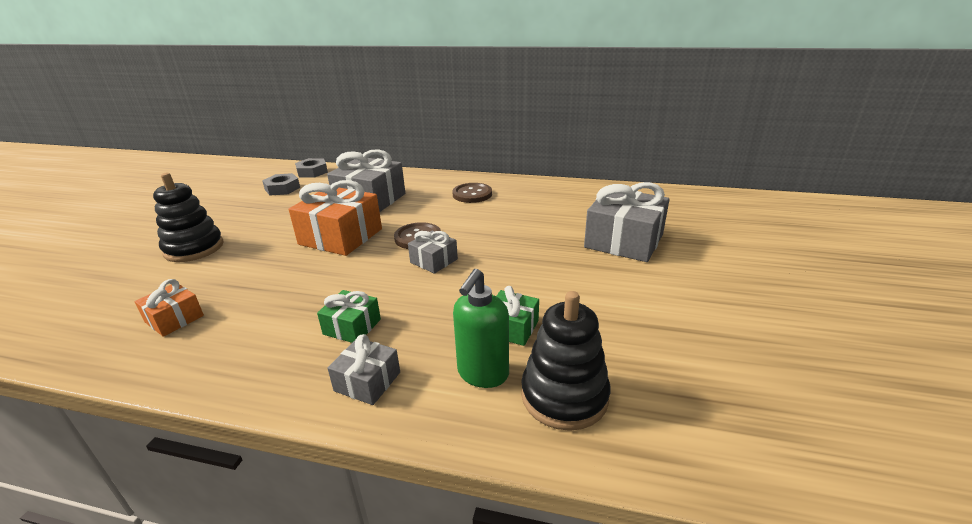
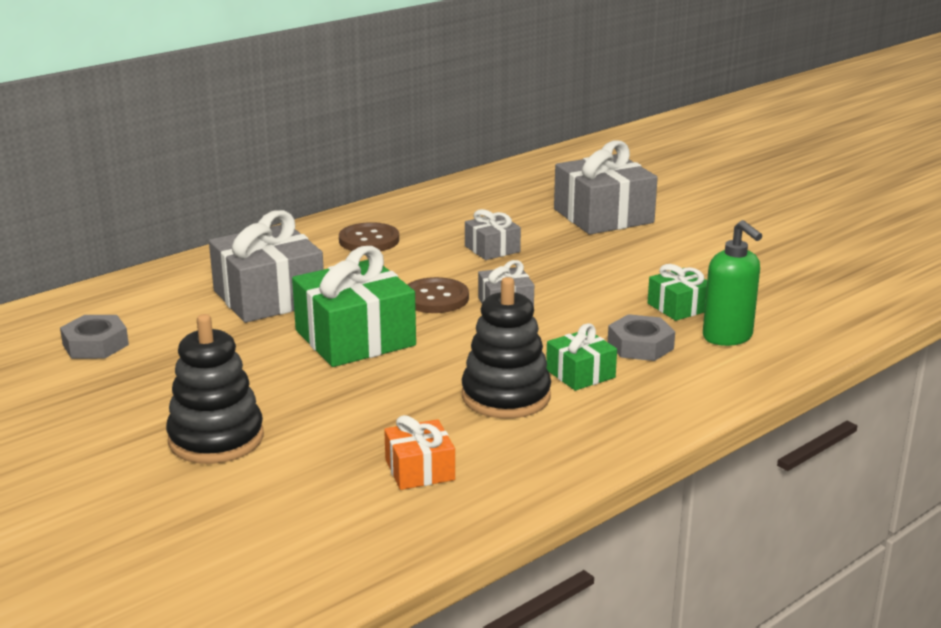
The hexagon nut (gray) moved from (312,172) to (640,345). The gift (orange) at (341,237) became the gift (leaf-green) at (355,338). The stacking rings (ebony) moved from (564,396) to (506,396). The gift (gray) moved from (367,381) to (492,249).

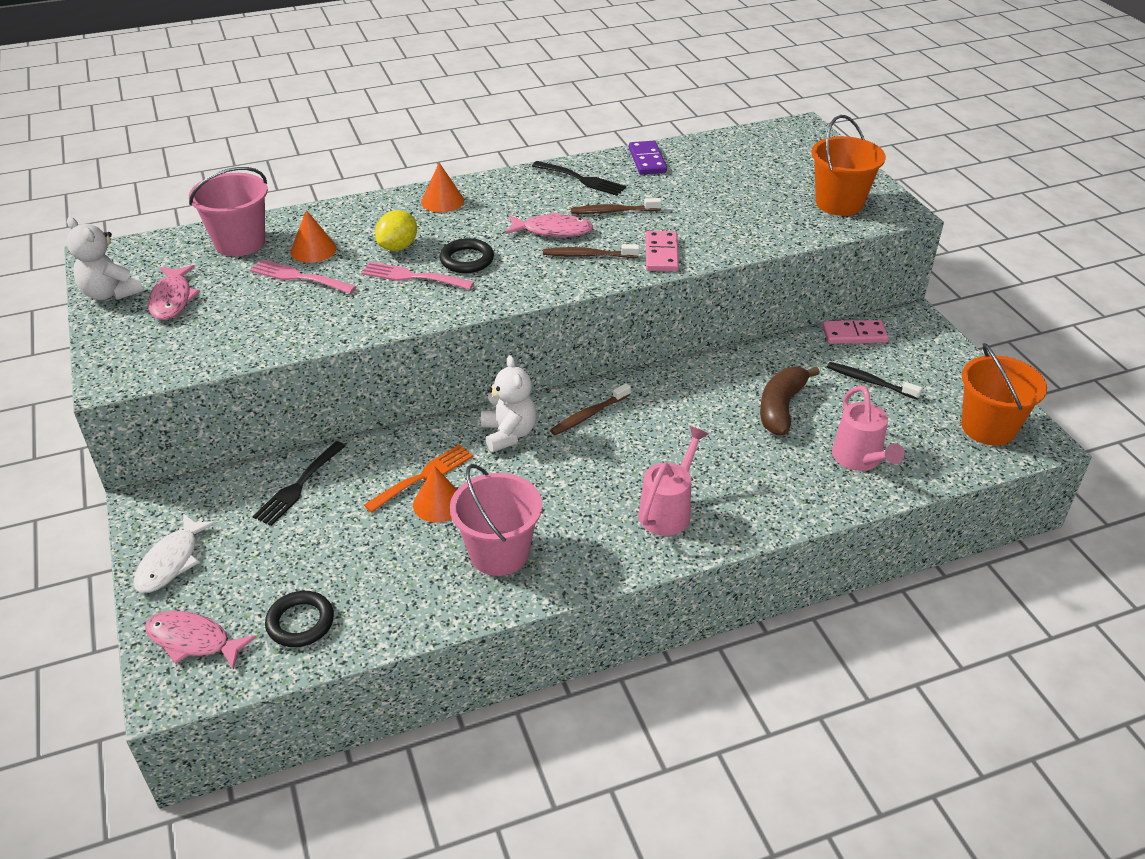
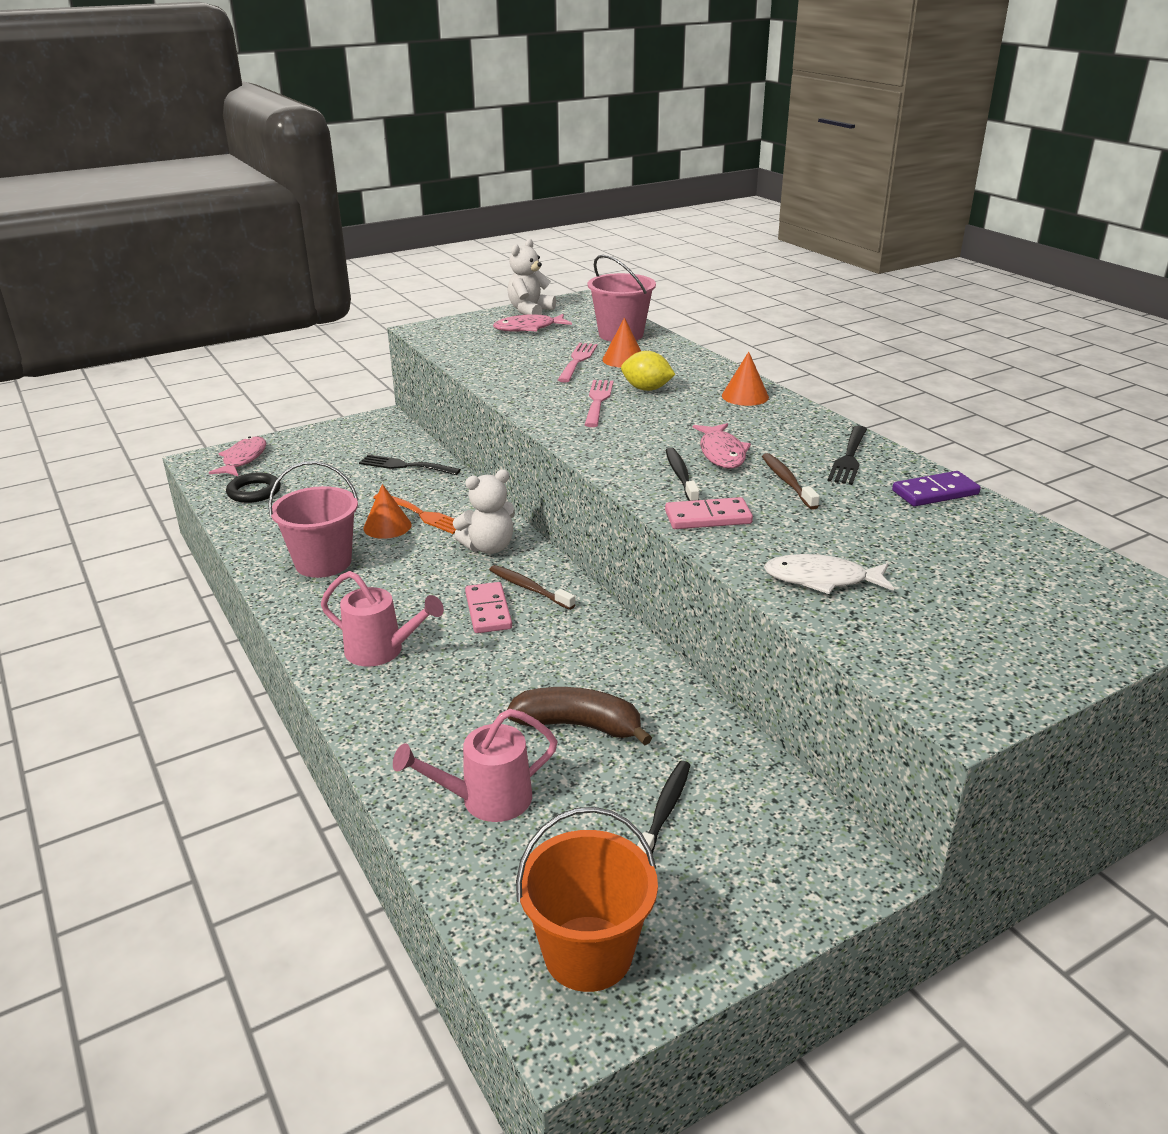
The sand bucket (orange) at (839,203) disappeared. The torus (ebony) at (467,260) disappeared. The toothbrush (brown) at (588,255) became the toothbrush (ebony) at (680,476). The domino piece (rose-pink) moved from (854,334) to (488,611). The toy fish (snow-white) moved from (171,561) to (821,579).

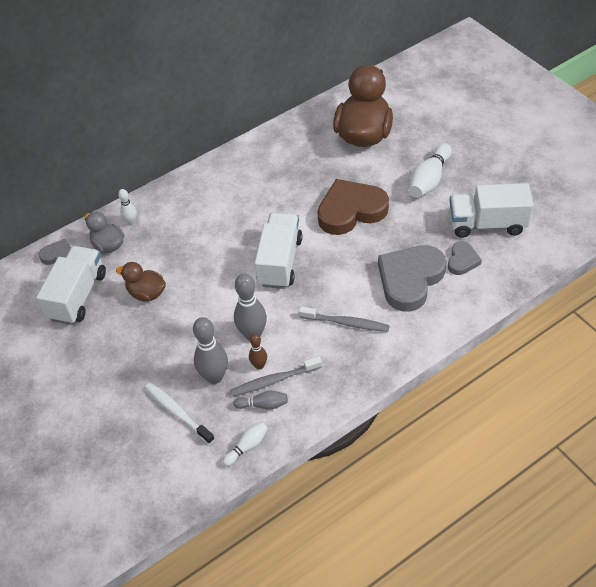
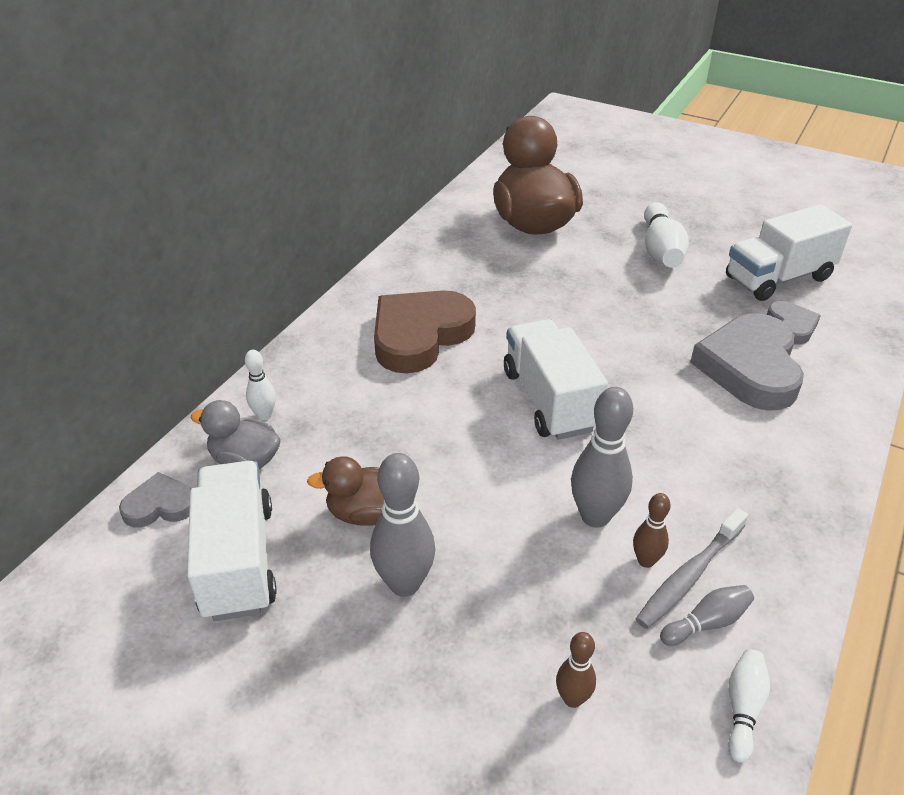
The love heart (brown) moved from (351,211) to (419,335). The toothbrush (gray) at (346,323) disappeared. The bowling pin (gray) moved from (214,377) to (404,584). The toothbrush (snow-white) at (177,412) was replaced by the bowling pin (brown) at (572,699).

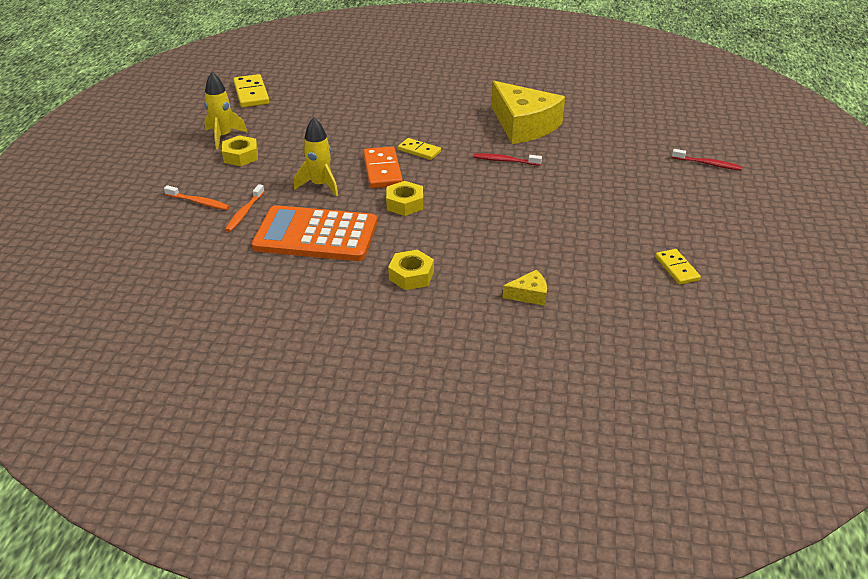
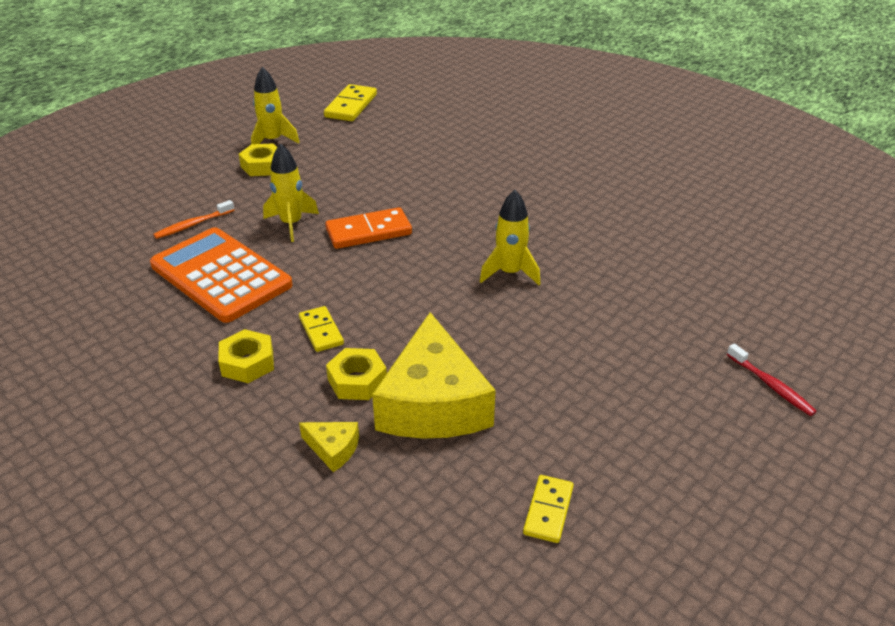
The piece of cheese (bright yellow) moved from (523,125) to (433,403). The domino piece (bright yellow) moved from (419,151) to (321,331). The domino piece (orange) at (382,170) turned 45 degrees clockwise. The toothbrush (scarlet) at (505,161) was replaced by the spaceship (bright yellow) at (510,273). The hexagon nut (bright yellow) moved from (405,204) to (357,381). The toothbrush (orange) at (198,202) disappeared.

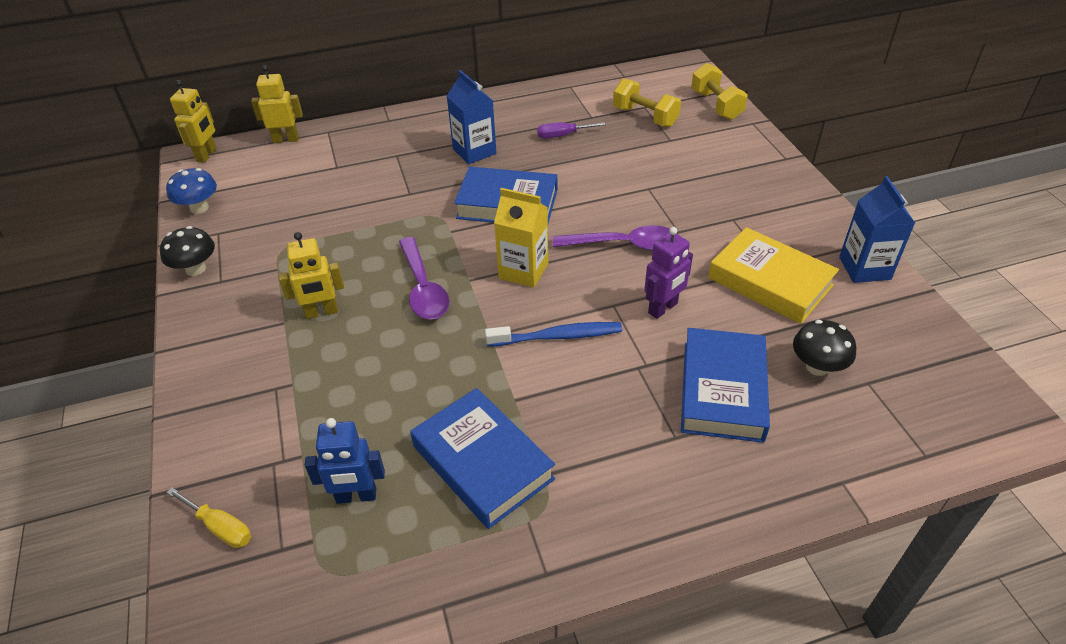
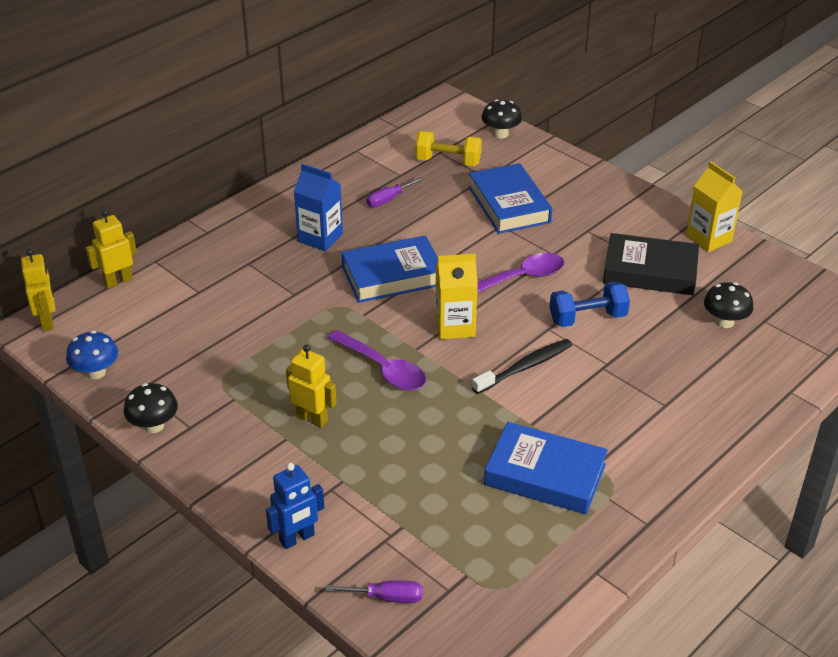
The free weight (bright yellow) at (716,105) was replaced by the toadstool (ebony) at (500,134). The carton (cobalt) at (864,268) became the carton (bright yellow) at (708,238). The toy robot (royal purple) at (663,308) was replaced by the free weight (cobalt) at (587,318). The hardback (bright yellow) at (770,282) became the hardback (ebony) at (650,271). The toy robot (bright yellow) at (321,312) turned 105 degrees counterclockwise. The toothbrush (cobalt) at (557,336) became the toothbrush (ebony) at (525,367). The hardback (cobalt) moved from (723,390) to (509,205). The toy robot (cobalt) moved from (356,496) to (297,538). The flat screwdriver (bright yellow) at (220,527) became the flat screwdriver (royal purple) at (387,597).

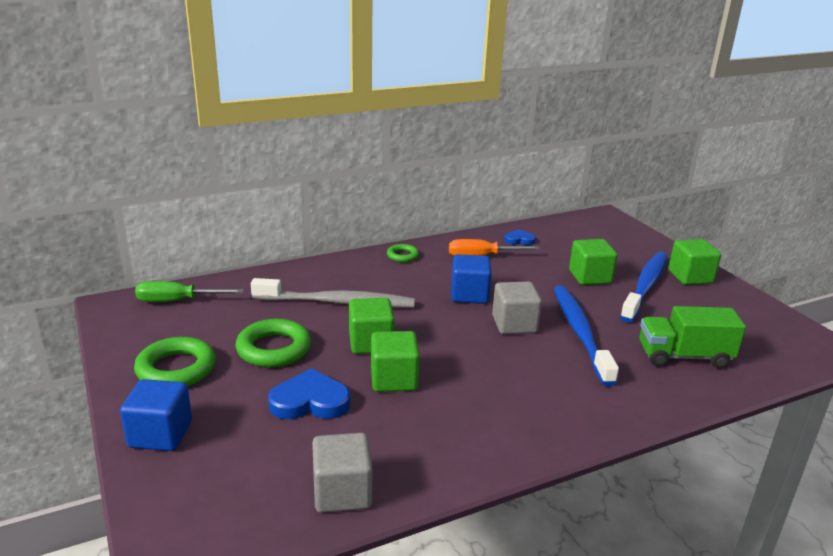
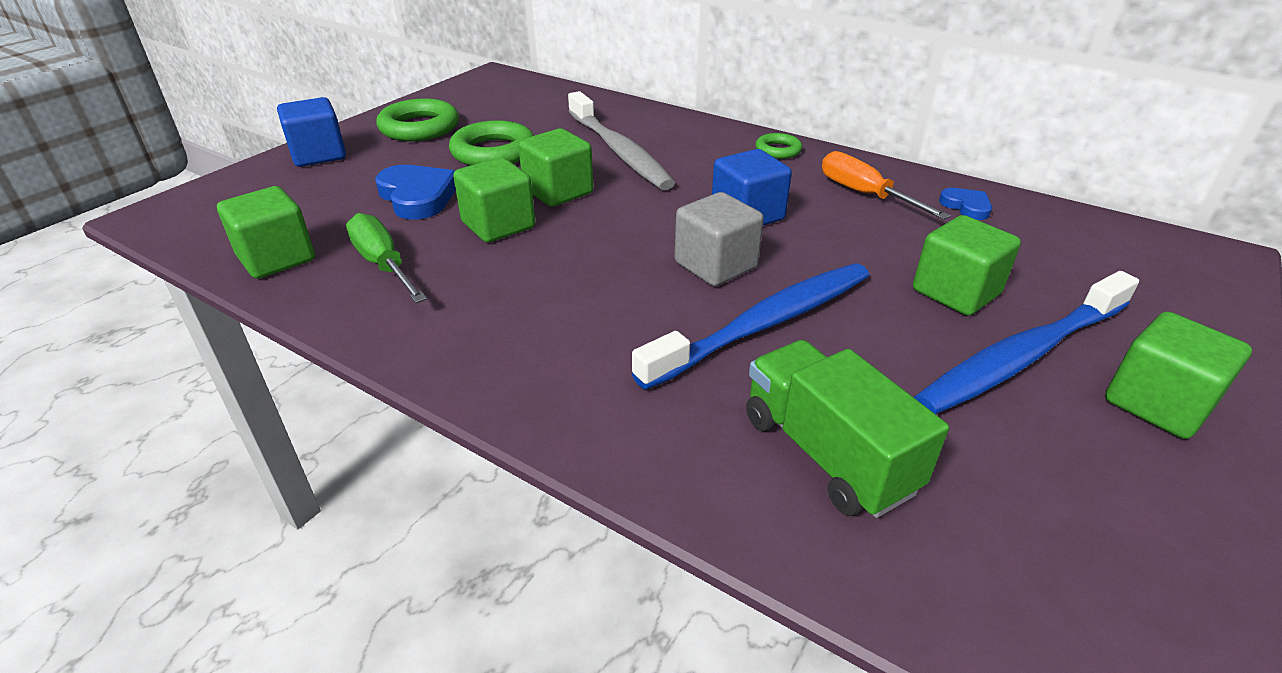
The toothbrush (cobalt) at (645,286) turned 150 degrees clockwise. The flat screwdriver (leaf-green) moved from (177,301) to (383,264). The block (gray) at (342,492) became the block (leaf-green) at (276,258).

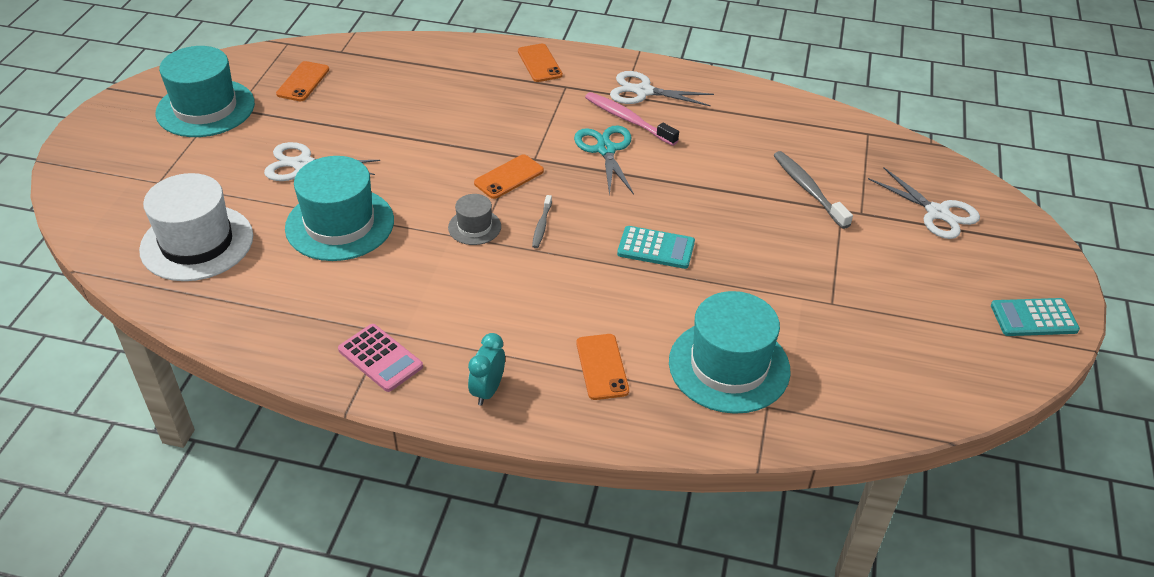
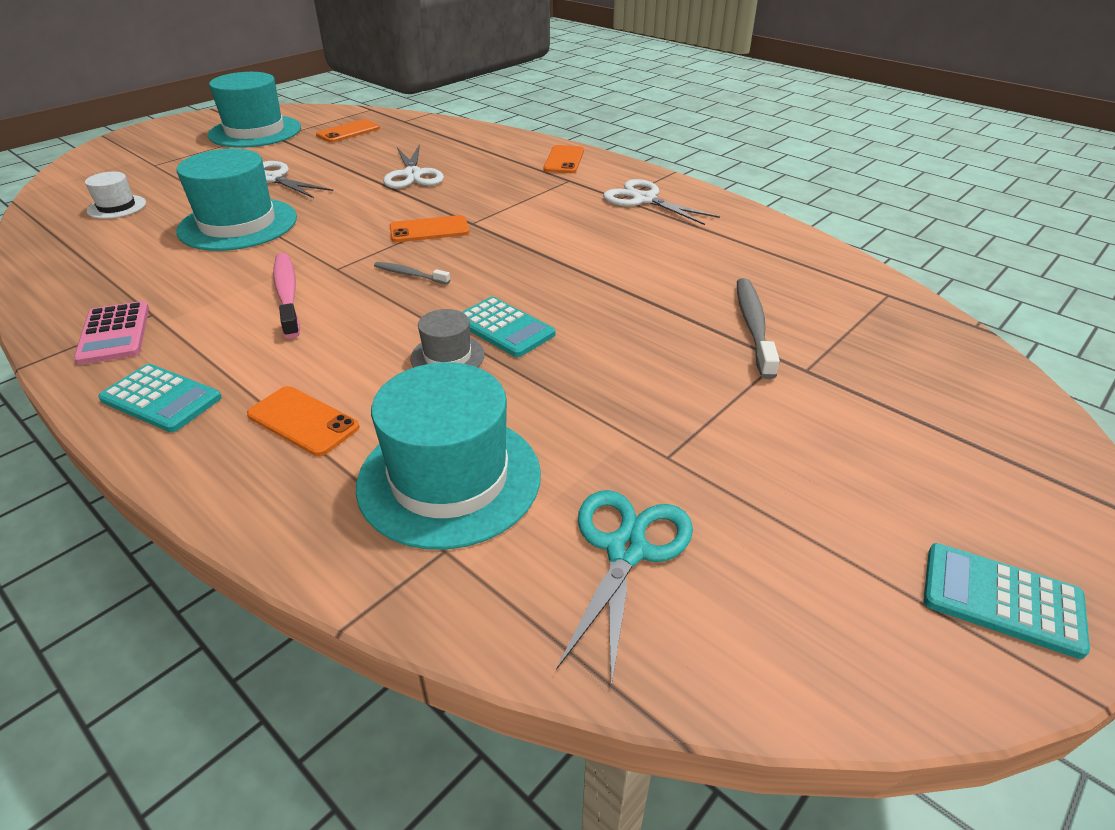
The toothbrush (rose-pink) moved from (628,120) to (287,295). The shears (aqua) moved from (605,150) to (626,550). The shears (snow-white) moved from (937,213) to (413,175). The top hat (snow-white) at (197,243) changed to 0.49 times the size. The top hat (gray) moved from (474,227) to (447,356). The toothbrush (gray) at (542,226) turned 75 degrees clockwise. The bedside clock (aqua) at (487,390) was replaced by the calculator (aqua) at (161,399). The phone (orange) at (602,367) turned 75 degrees counterclockwise.

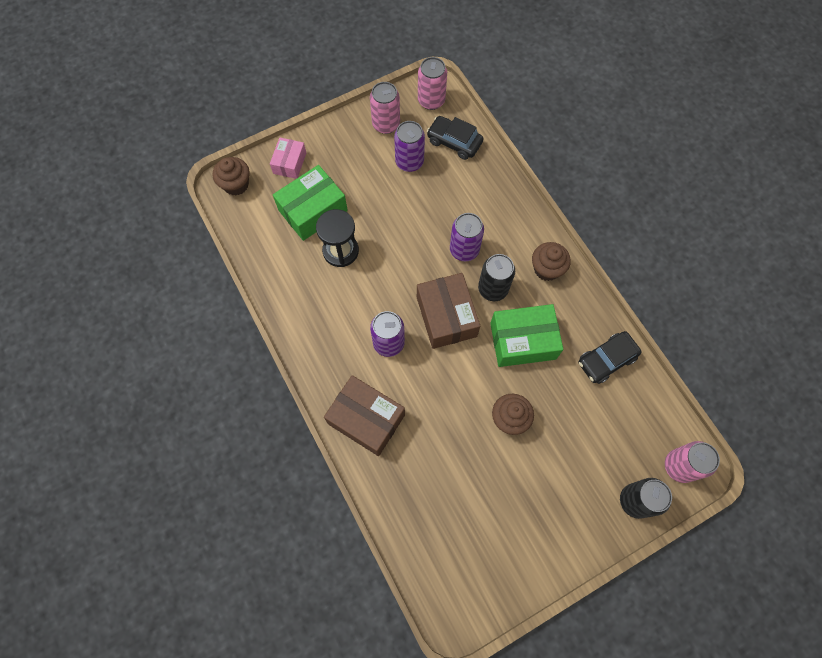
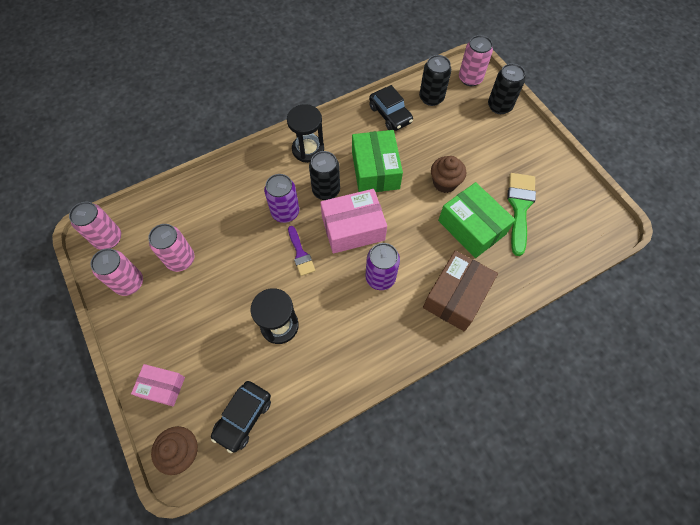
The automobile (ebony) moved from (454,142) to (243,417). The can (royal purple) at (409,162) became the can (rose-pink) at (180,260). The box (leaf-green) moved from (313,210) to (471,227). The muffin (brown) at (546,269) was replaced by the sandglass (ebony) at (308,149). The box (brown) at (446,316) became the box (rose-pink) at (353,228). The can (ebony) at (431,98) appeared. The brush (leaf-green) at (520,207) appeared. The brush (royal purple) at (300,254) appeared.

